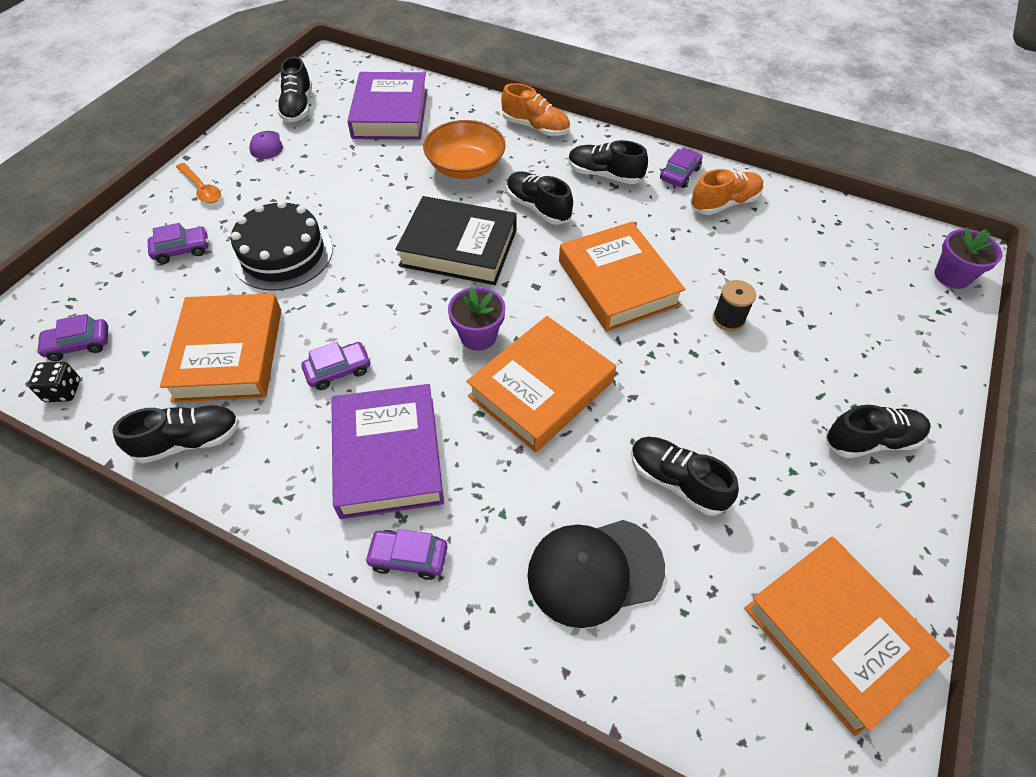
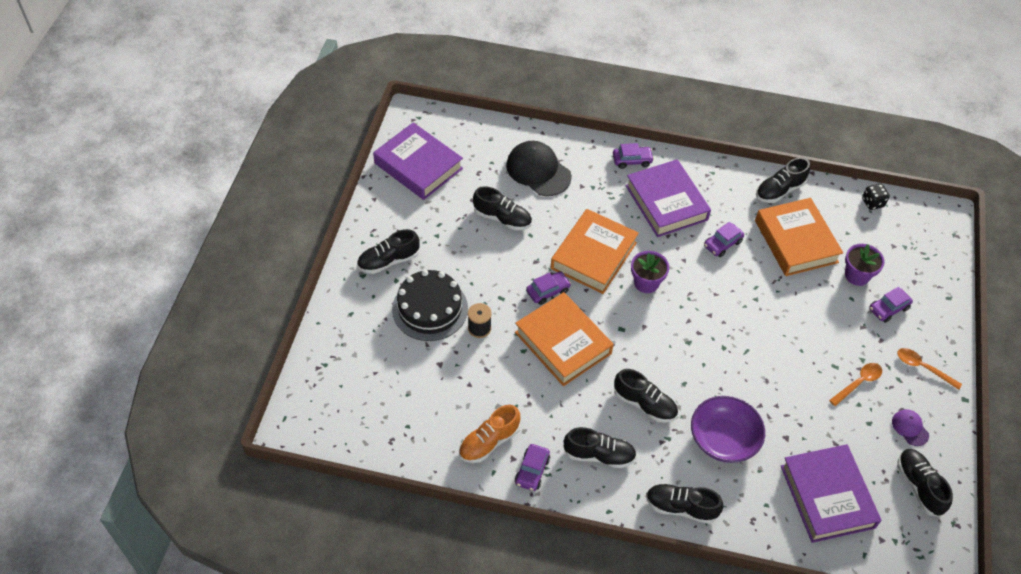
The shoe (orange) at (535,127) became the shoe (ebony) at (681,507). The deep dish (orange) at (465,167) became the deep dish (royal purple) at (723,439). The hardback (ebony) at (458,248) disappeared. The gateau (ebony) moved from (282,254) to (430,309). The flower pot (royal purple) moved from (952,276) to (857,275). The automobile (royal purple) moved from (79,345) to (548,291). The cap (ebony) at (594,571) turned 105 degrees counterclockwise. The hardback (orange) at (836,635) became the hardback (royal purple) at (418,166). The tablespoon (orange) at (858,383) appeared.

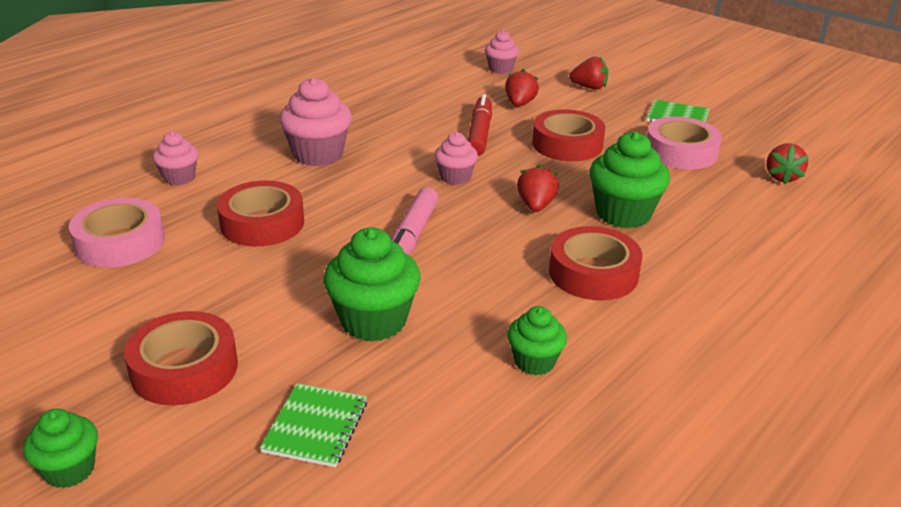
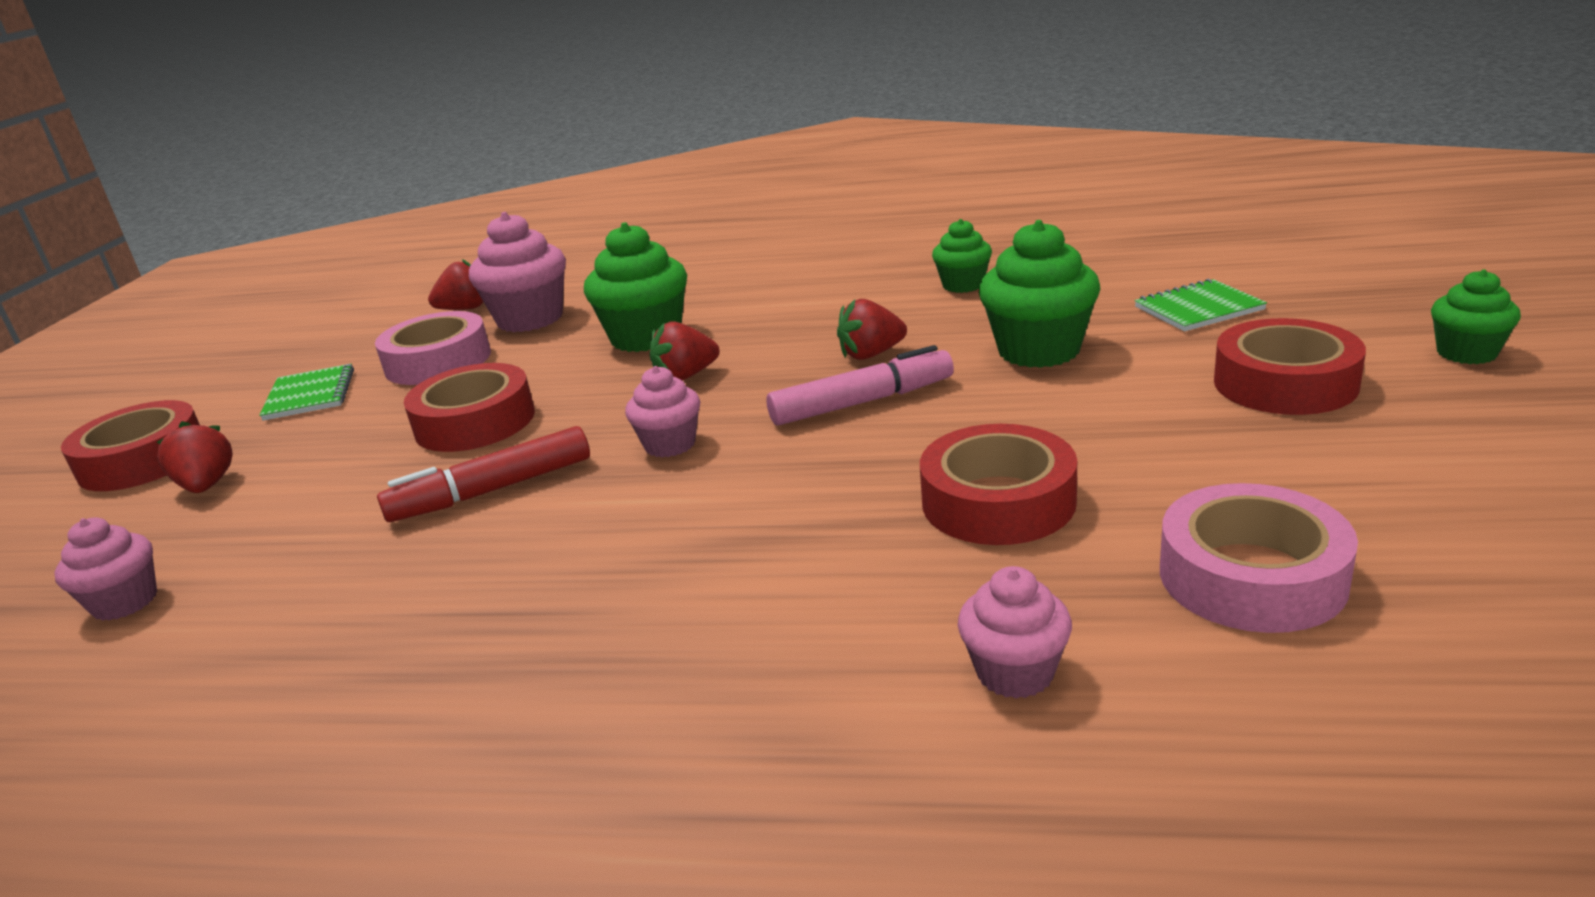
The toy strawberry (scarlet) moved from (519,104) to (871,354). The muffin (rose-pink) moved from (318,154) to (530,319). The tape (scarlet) moved from (593,273) to (143,460).

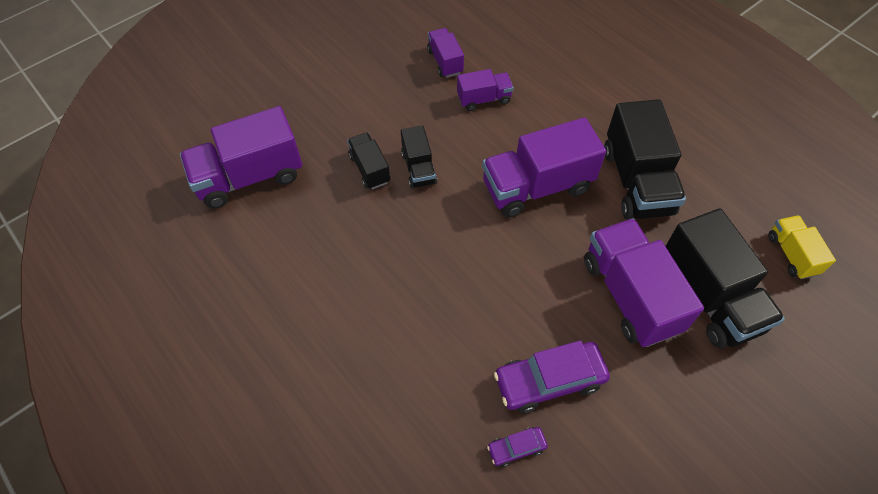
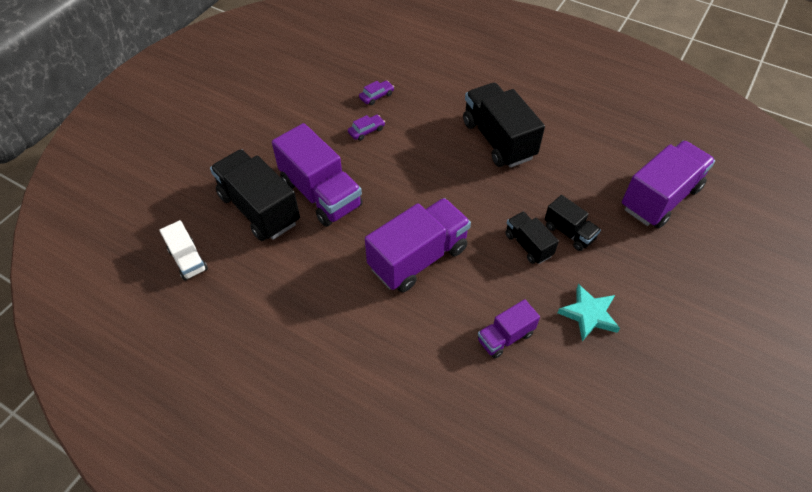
The lorry (royal purple) at (445,62) disappeared. The lorry (ebony) moved from (637,181) to (498,140). The lorry (bright yellow) at (792,254) became the lorry (snow-white) at (188,260). The automobile (royal purple) at (549,380) changed to 0.50 times the size. The star (aqua) at (589,314) appeared.

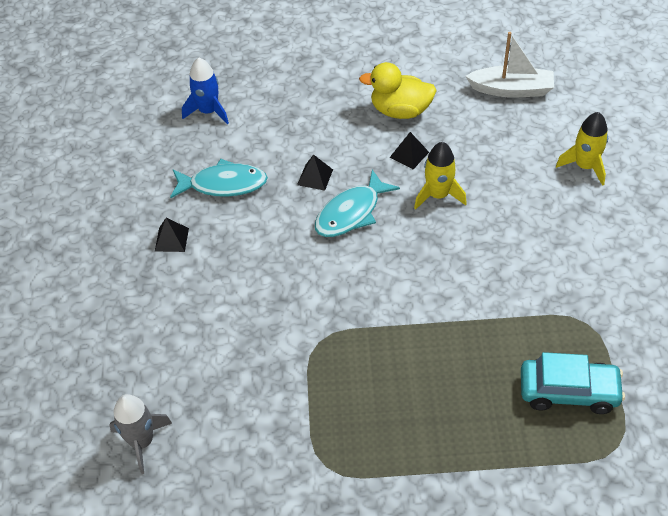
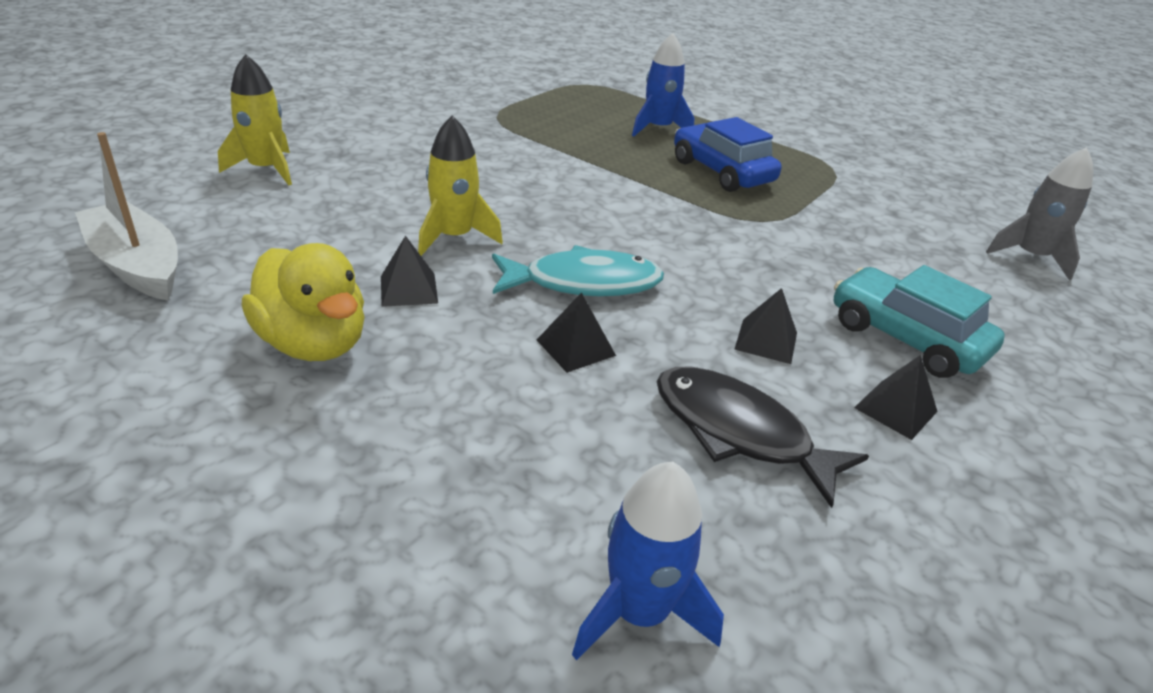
The toy fish (aqua) at (223,184) became the toy fish (ebony) at (739,432). The automobile (aqua) moved from (568,391) to (905,338). The spaceship (cobalt) at (658,129) appeared. The automobile (cobalt) at (721,172) appeared. The pyramid shape (ebony) at (766,341) appeared.

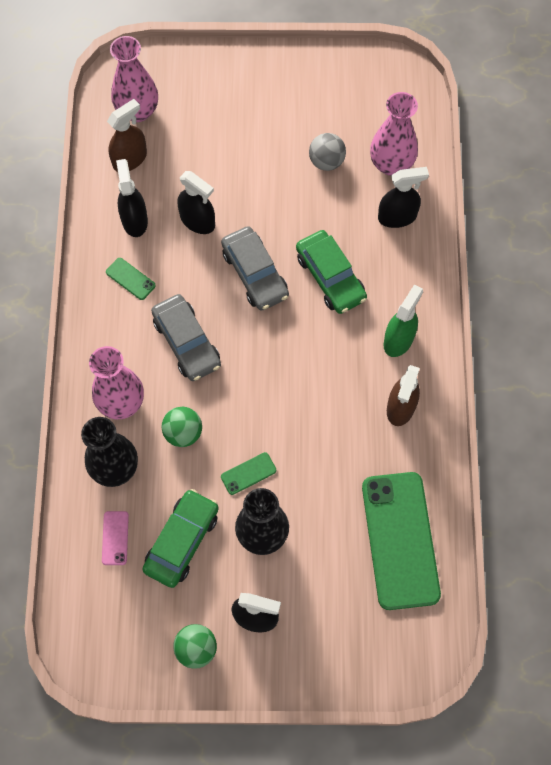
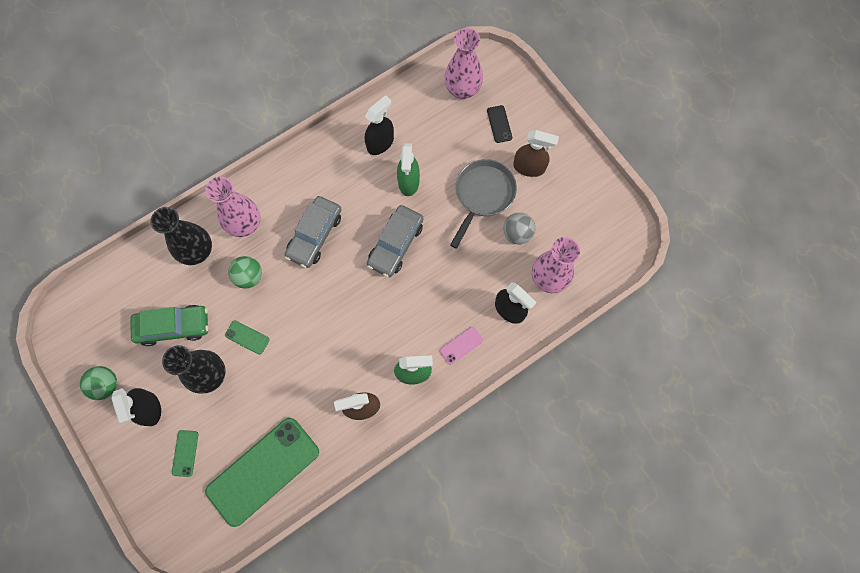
The sprayer (brown) moved from (130,159) to (529,167). The sprayer (ebony) at (197,221) became the sprayer (leaf-green) at (408,182). The automobile (leaf-green) at (330,277) disappeared. The phone (leaf-green) moved from (130,279) to (185,453). The phone (rose-pink) moved from (115,538) to (461,345). The phone (ebony) at (499,124) appeared. The pan (gray) at (483,195) appeared.

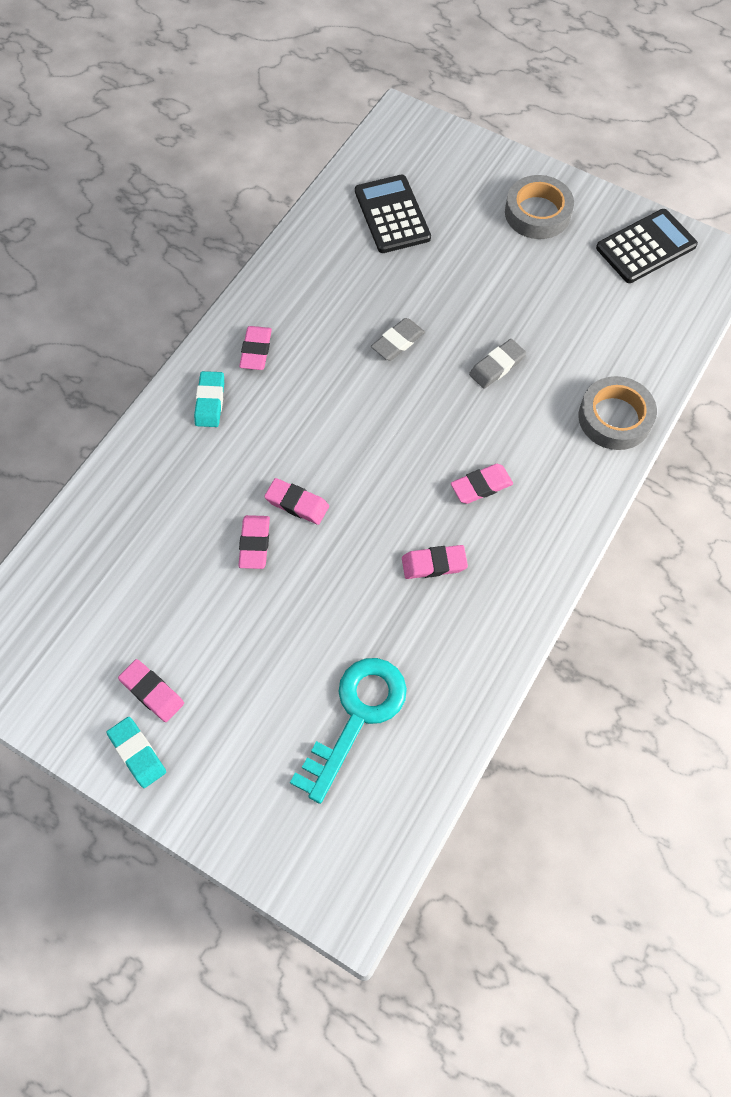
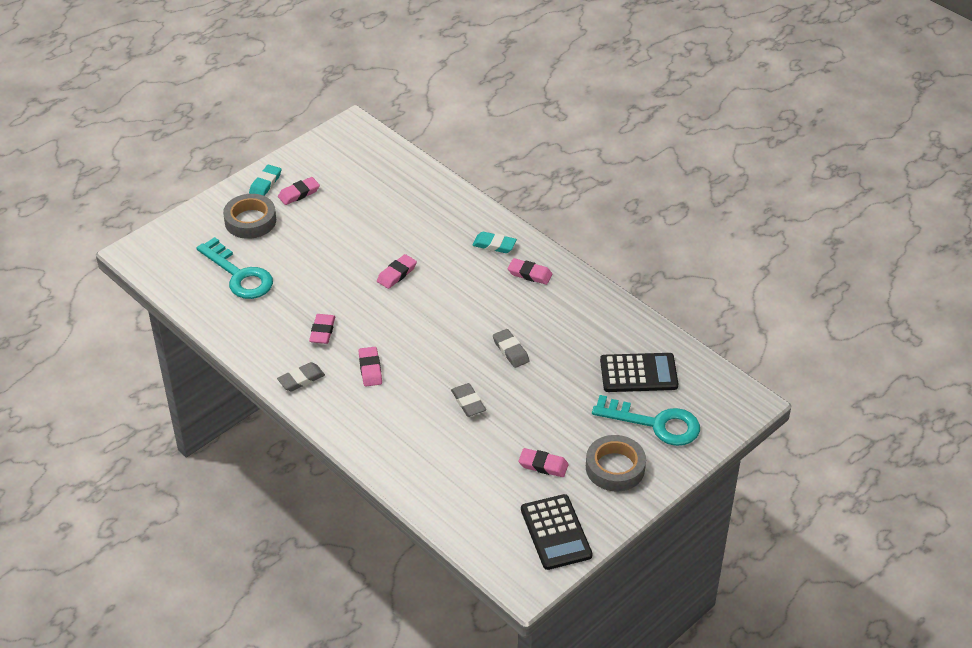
The tape (gray) moved from (614,418) to (250,221). The pencil eraser (rose-pink) moved from (254,544) to (543,465). The pencil eraser (aqua) at (137,753) turned 45 degrees counterclockwise. The pencil eraser (gray) at (301,379) appeared. The latchkey (aqua) at (655,423) appeared.

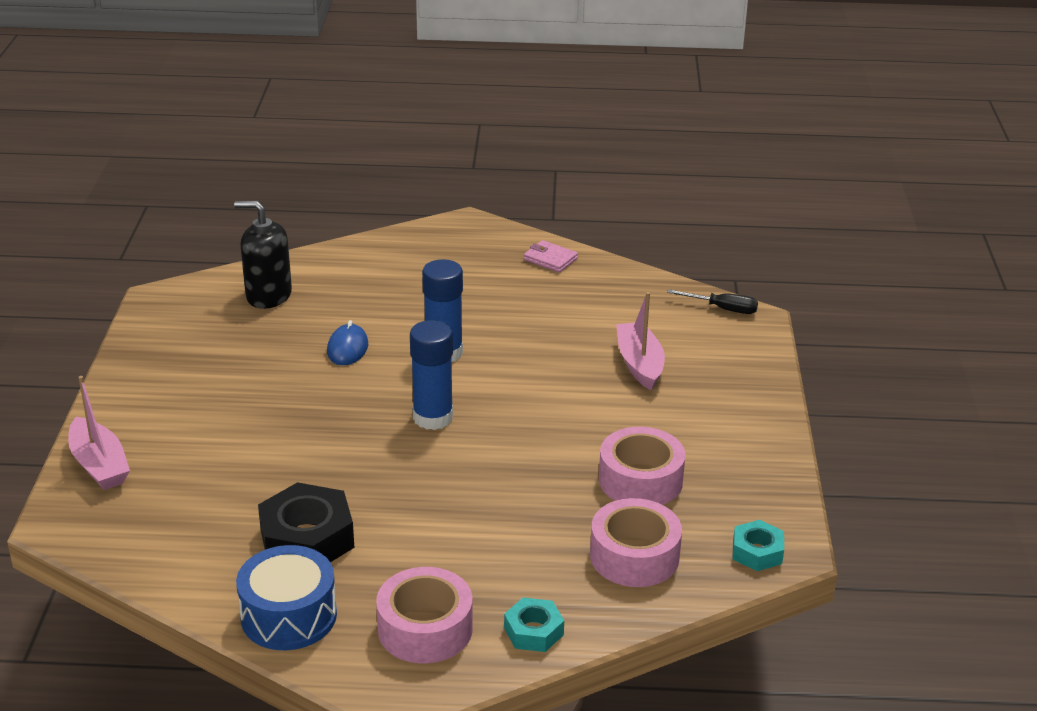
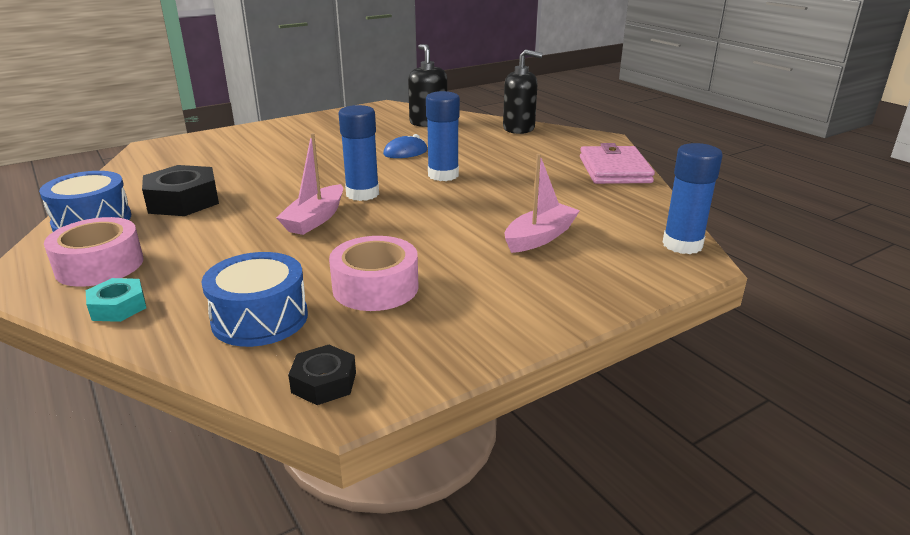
The billfold (rose-pink) at (550,259) changed to 1.91 times the size. The flat screwdriver (ebony) at (722,309) was replaced by the glue (cobalt) at (682,245). The sailboat (rose-pink) moved from (99,465) to (315,219). The tape (rose-pink) at (634,556) was replaced by the drum (cobalt) at (260,318). The hexagon nut (aqua) at (757,552) became the hexagon nut (ebony) at (324,382). The soap dispenser (ebony) at (519,128) appeared.

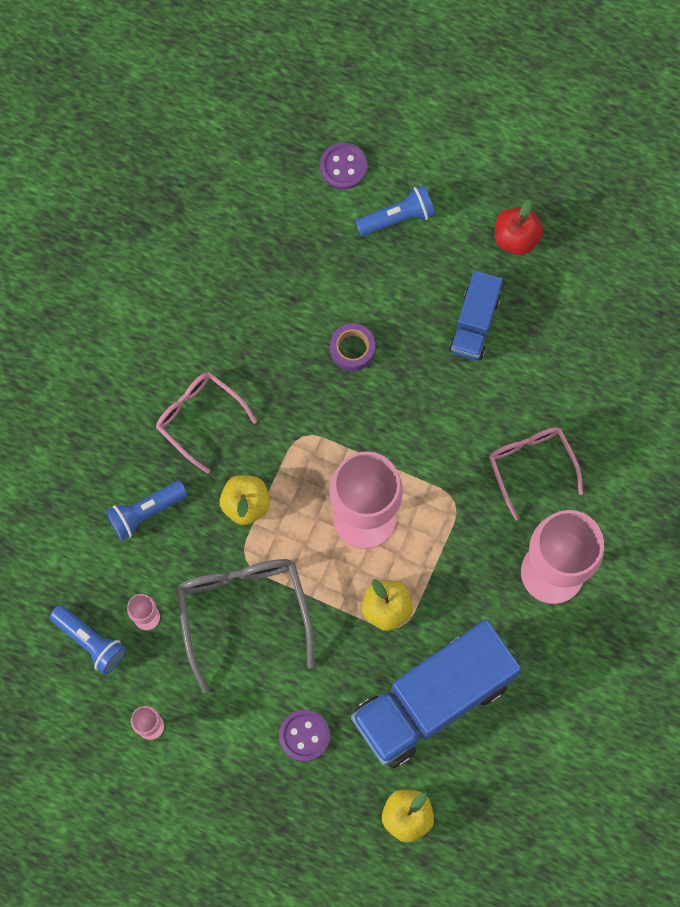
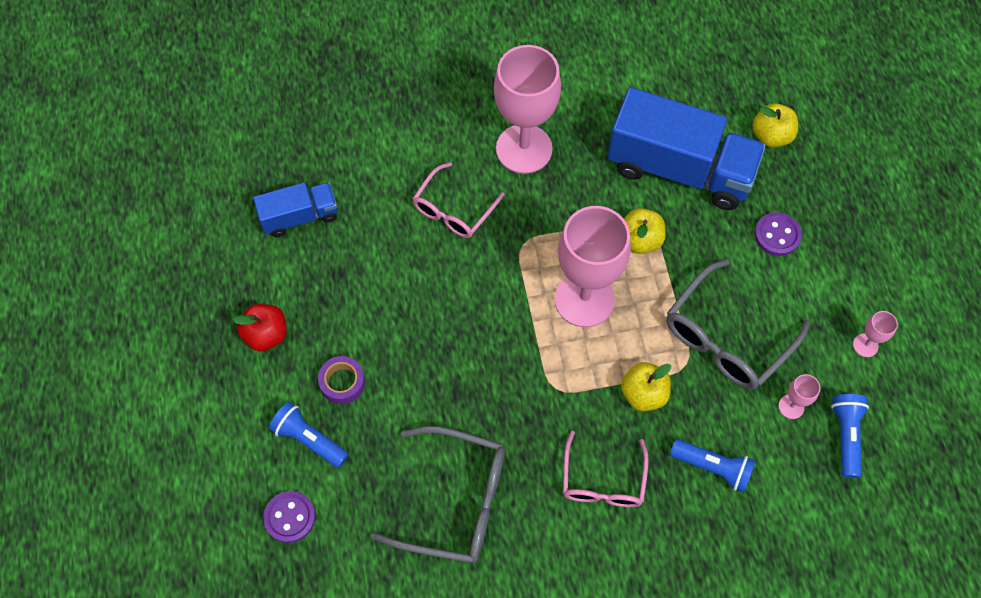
The lorry (cobalt) moved from (474,323) to (300,216). The tape (royal purple) moved from (352,349) to (342,382). The glasses (gray) at (455,501) appeared.

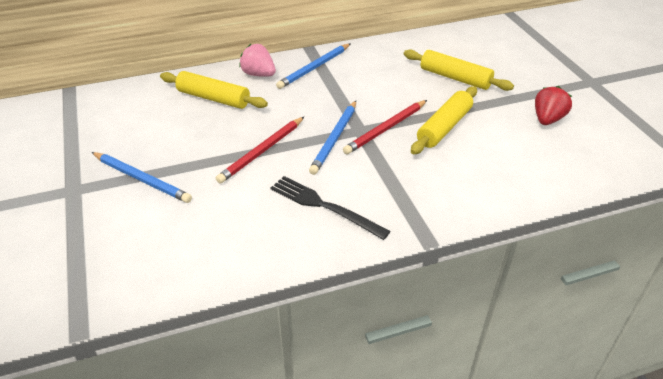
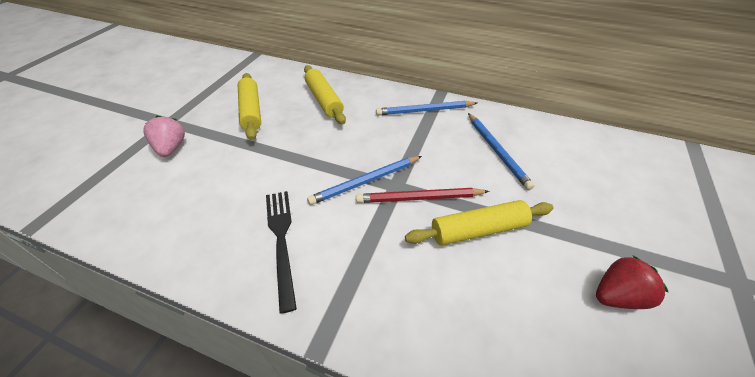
The toy strawberry (rose-pink) moved from (258,74) to (171,148). The dough roller (bright yellow) moved from (455,78) to (251,111). The pencil (scarlet) at (262,151) disappeared. The pencil (cobalt) moved from (142,179) to (497,151).

